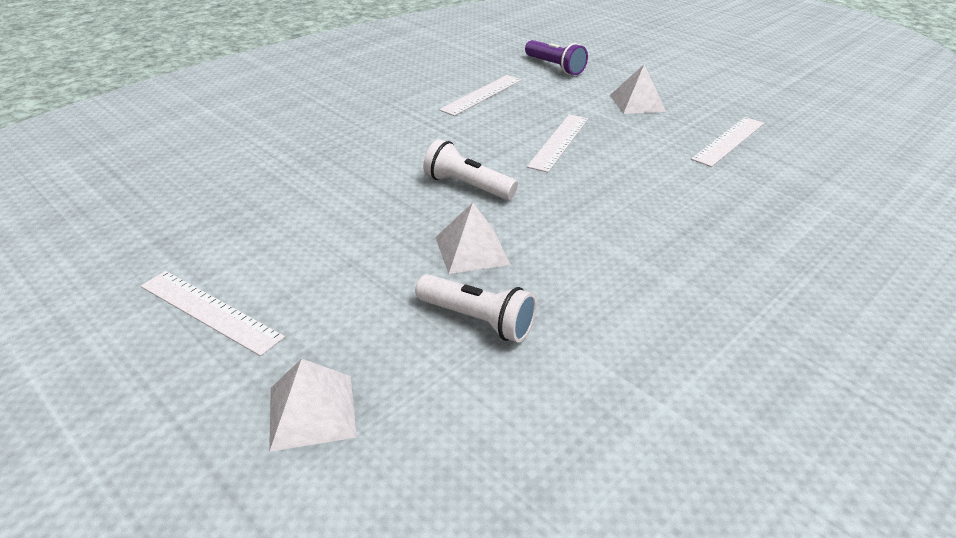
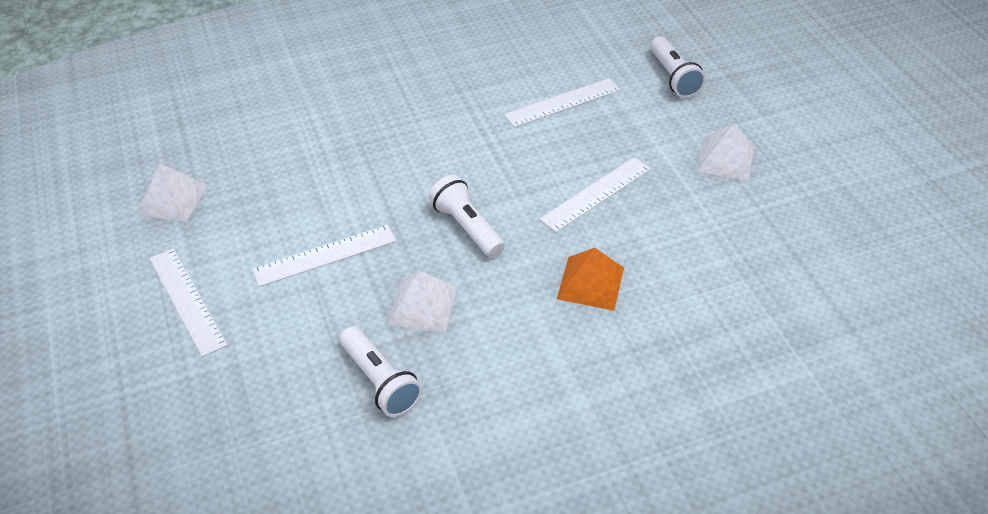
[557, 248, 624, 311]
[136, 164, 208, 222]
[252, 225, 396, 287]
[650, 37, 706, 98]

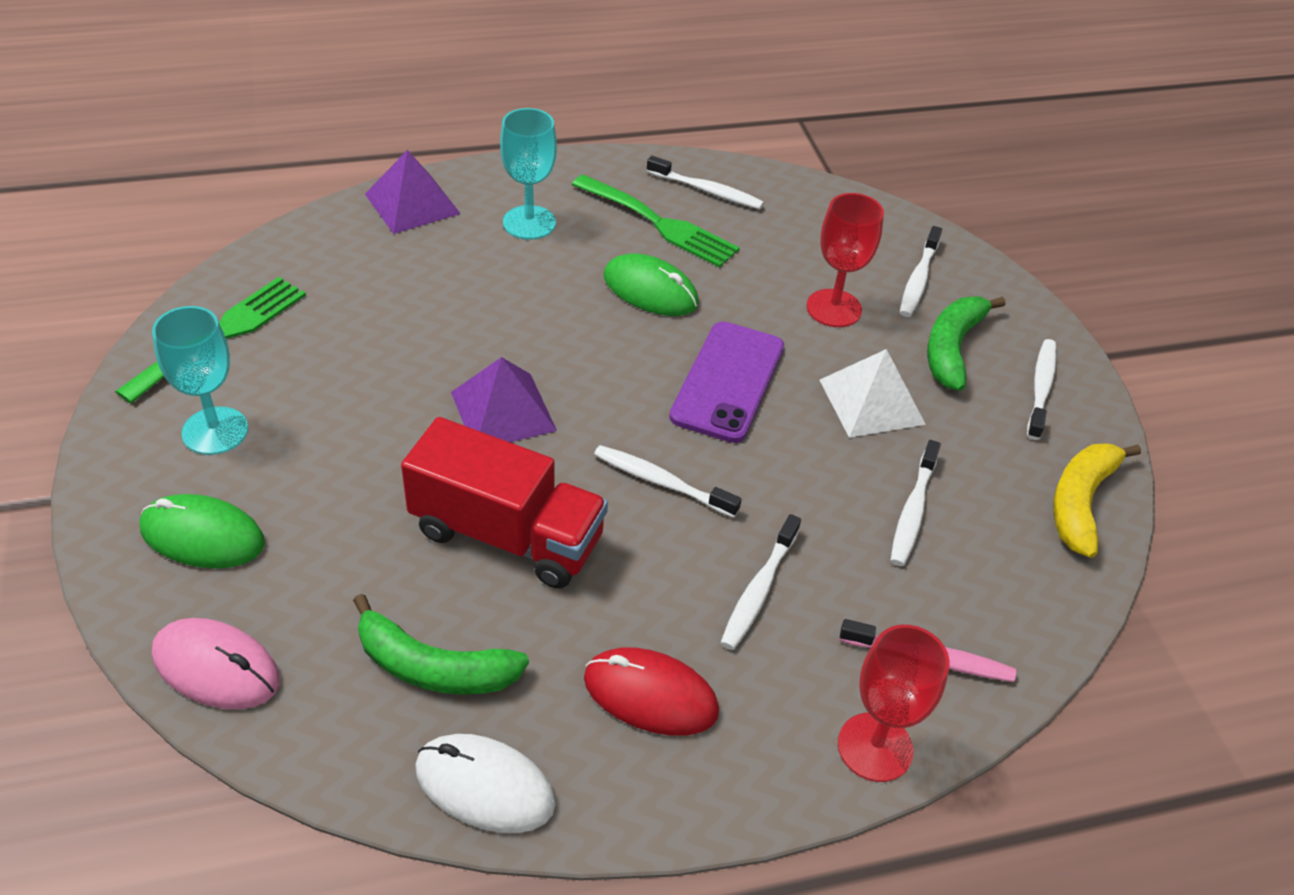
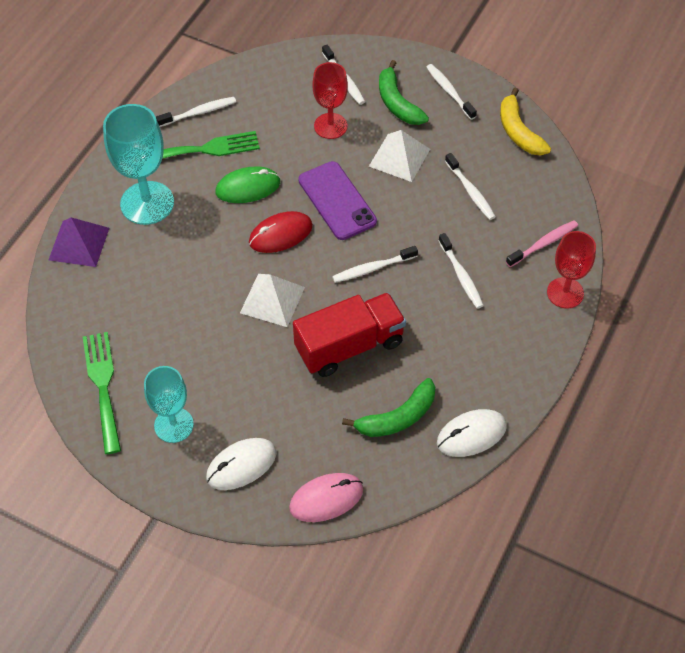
[249, 211, 313, 253]
[206, 438, 276, 490]
[240, 274, 305, 327]
[103, 104, 174, 225]

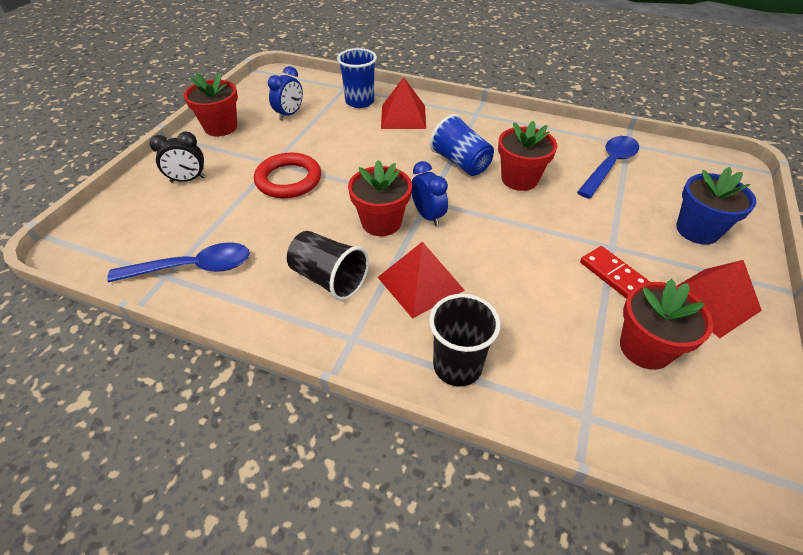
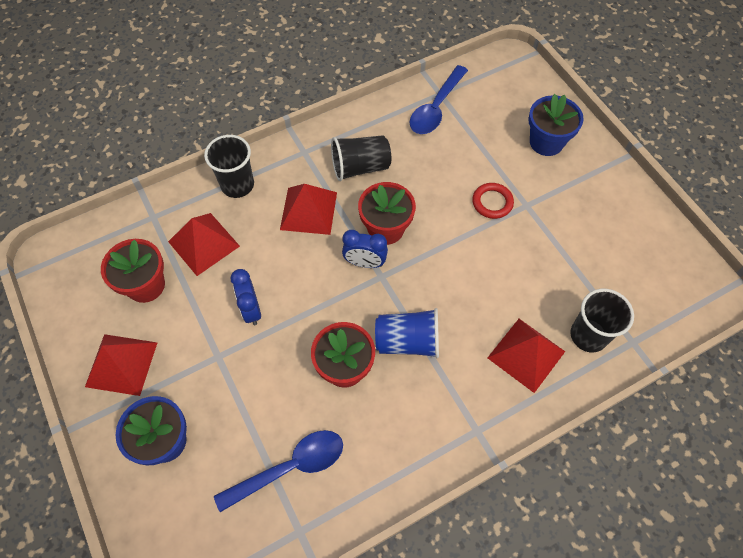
[184, 73, 238, 136] (first image)
[580, 246, 650, 299] (first image)
[168, 213, 240, 276]
[231, 269, 261, 325]
[528, 94, 584, 156]
[570, 289, 634, 352]
[214, 430, 343, 512]
[472, 183, 514, 219]

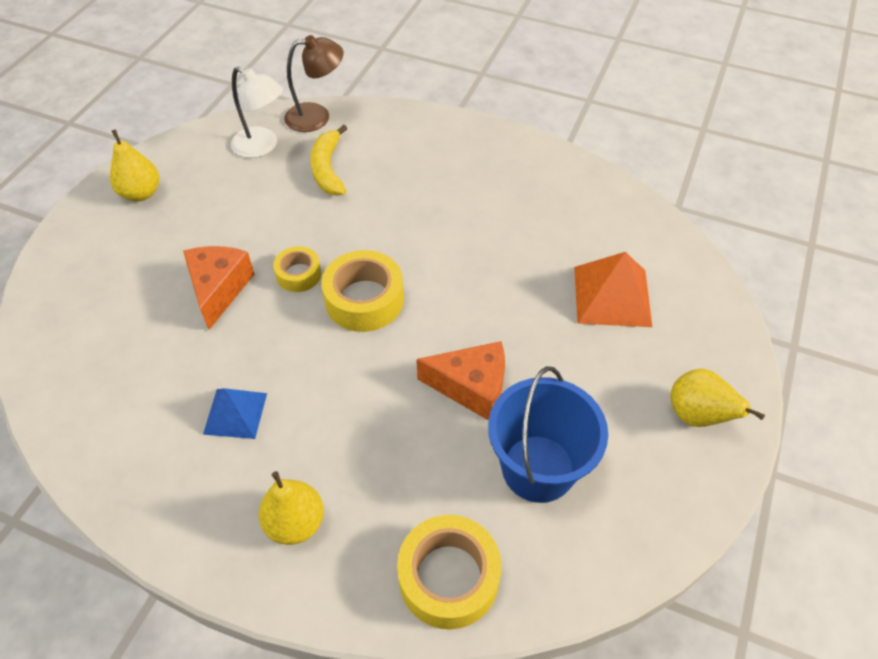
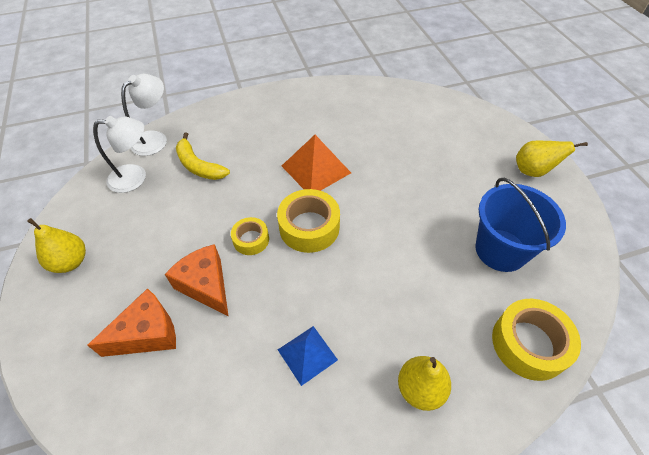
[87, 288, 176, 357]
[282, 135, 351, 191]
[121, 74, 167, 156]

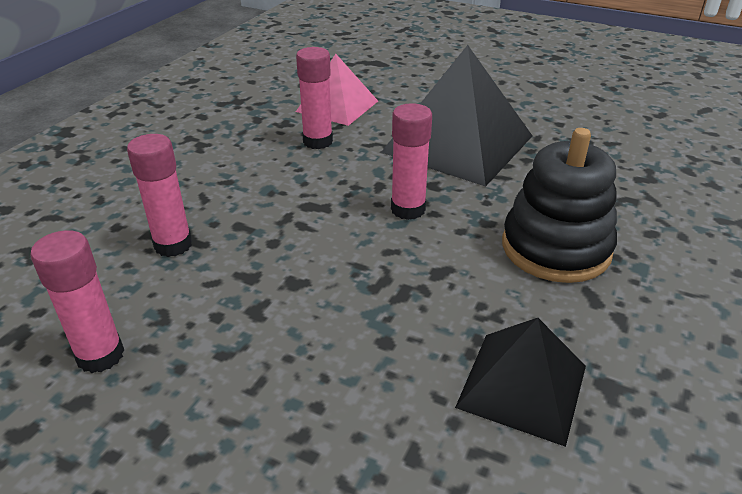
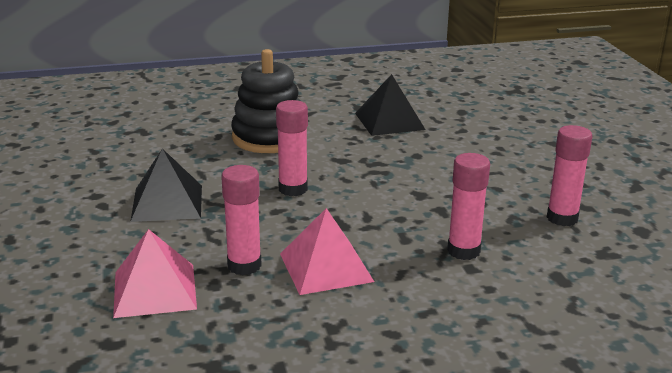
[280, 208, 374, 295]
[130, 149, 202, 222]

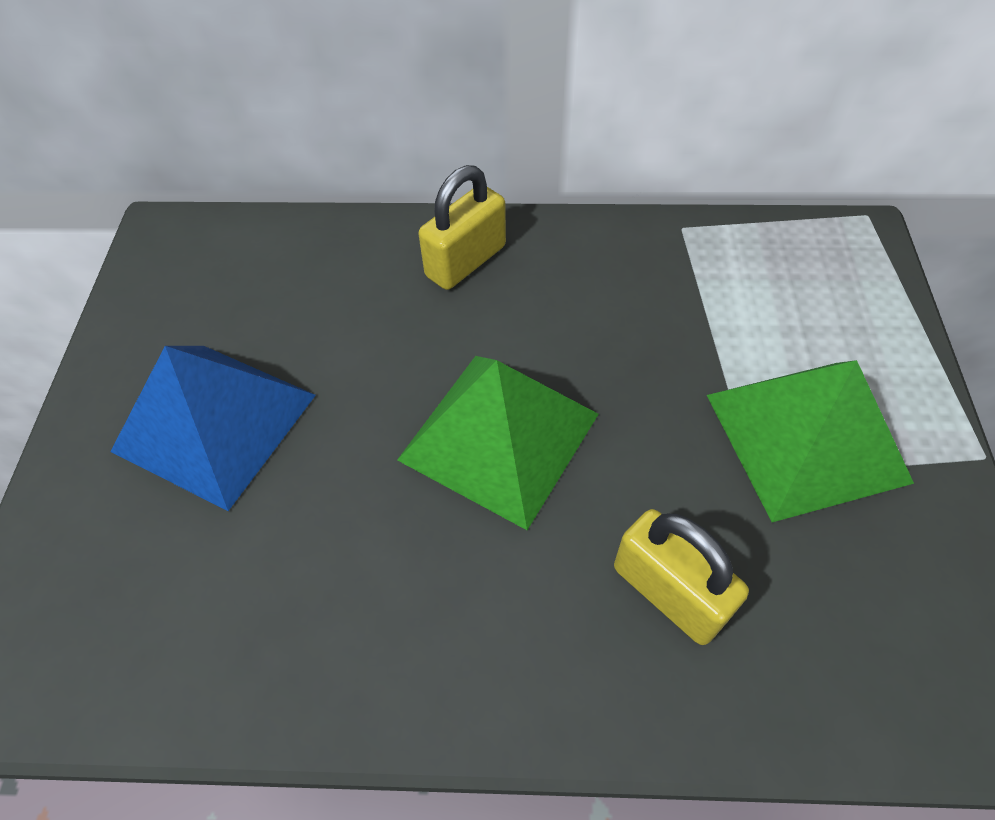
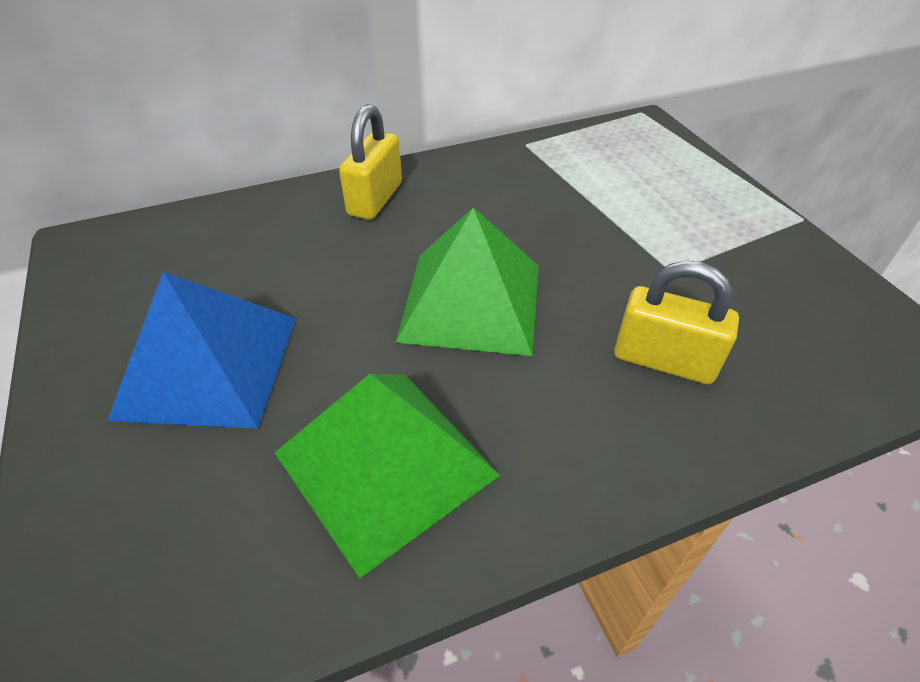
[274, 374, 500, 579]

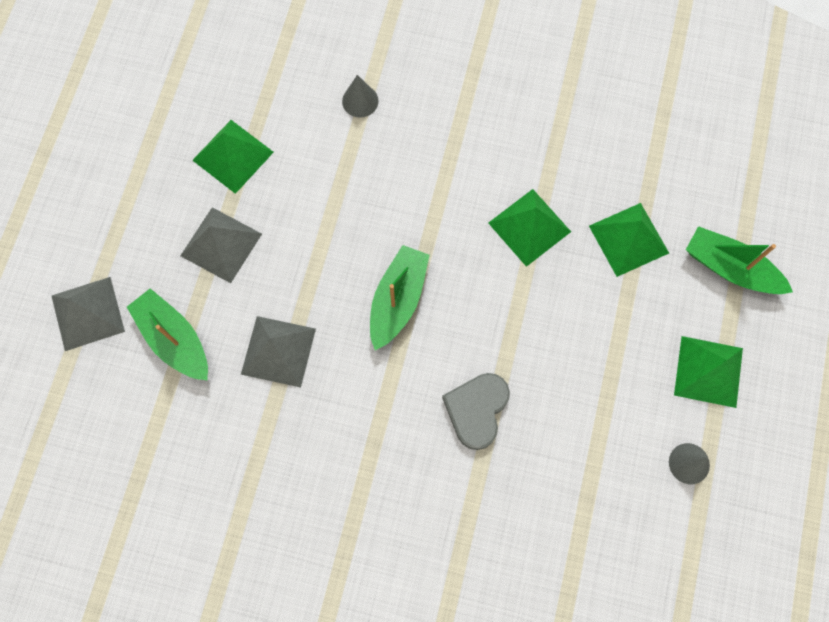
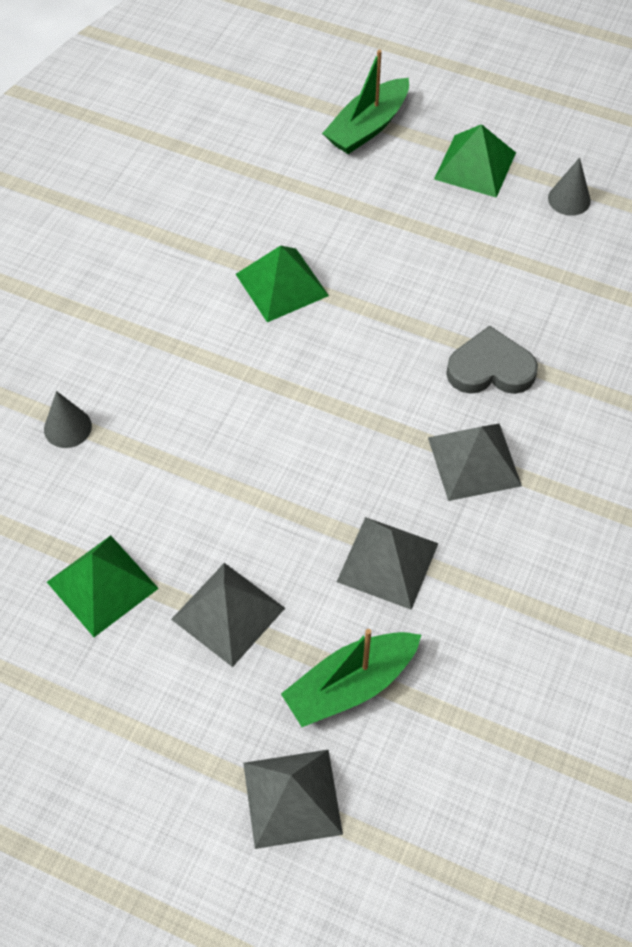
[370, 245, 430, 350] (first image)
[589, 203, 669, 277] (first image)
[428, 424, 522, 501]
[446, 326, 538, 394]

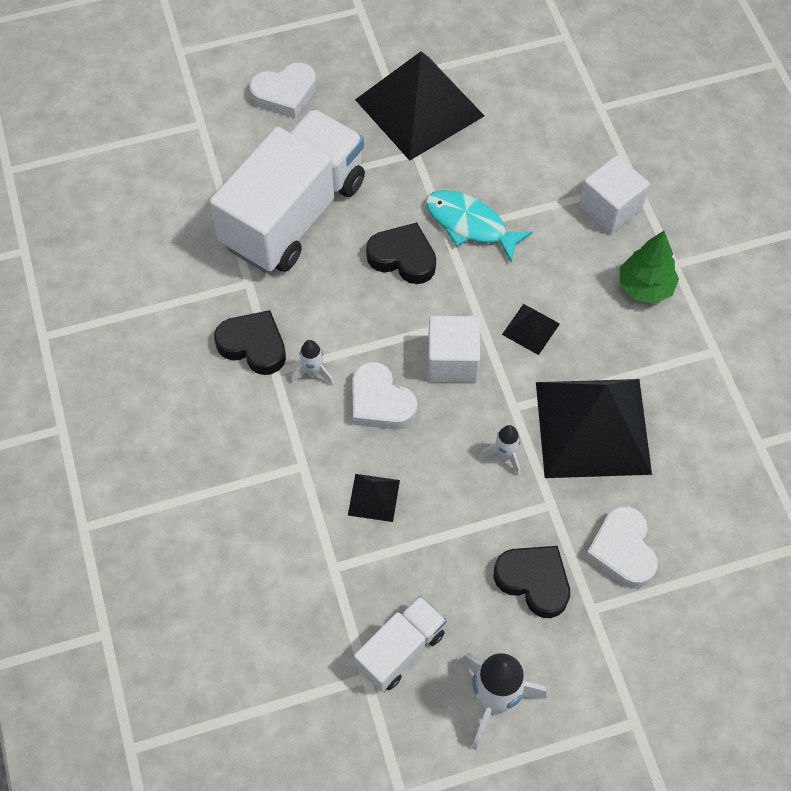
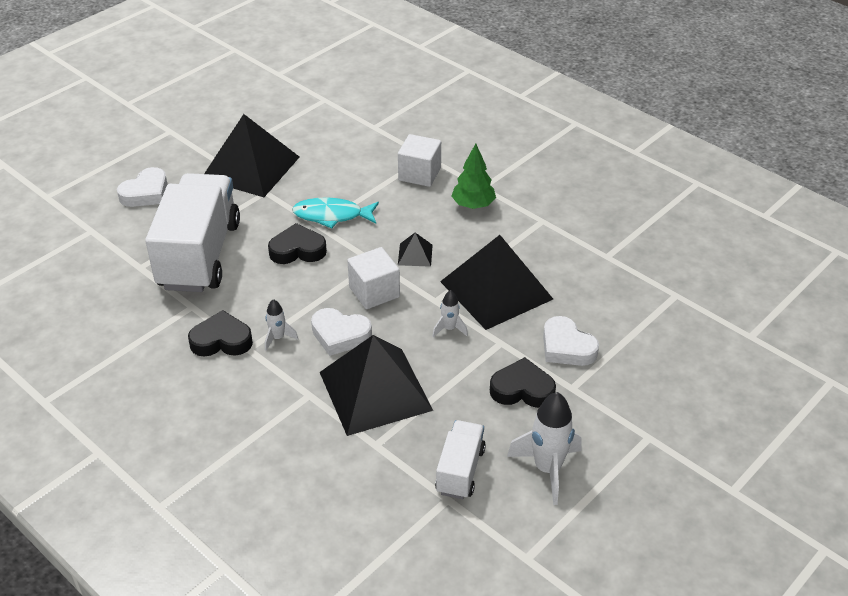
[320, 335, 433, 436]

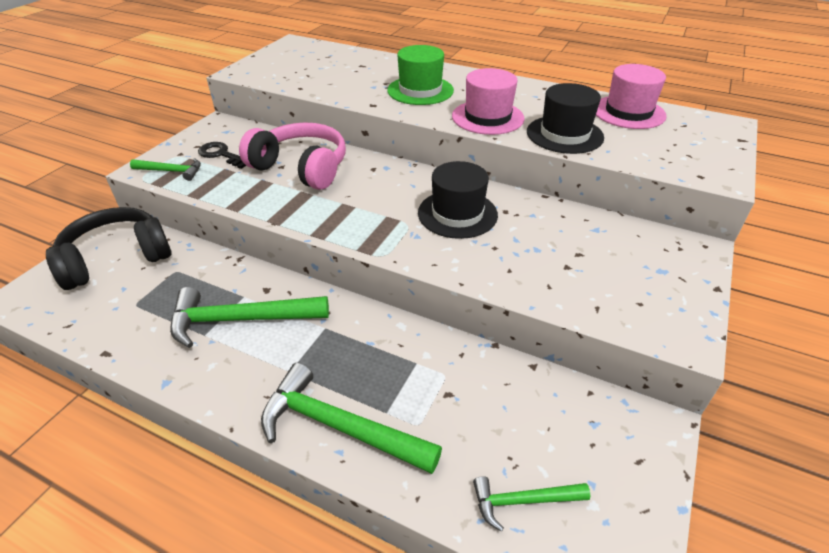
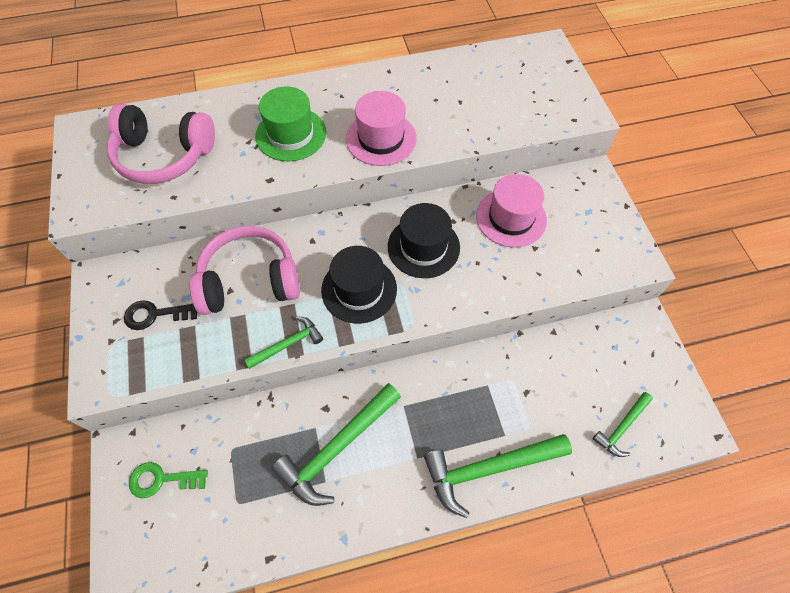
[107, 104, 215, 184]
[244, 317, 323, 369]
[321, 246, 397, 324]
[476, 174, 547, 248]
[129, 462, 208, 498]

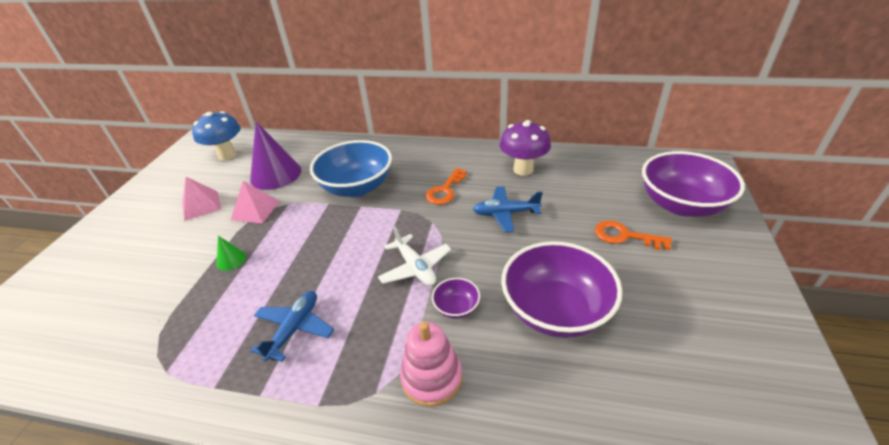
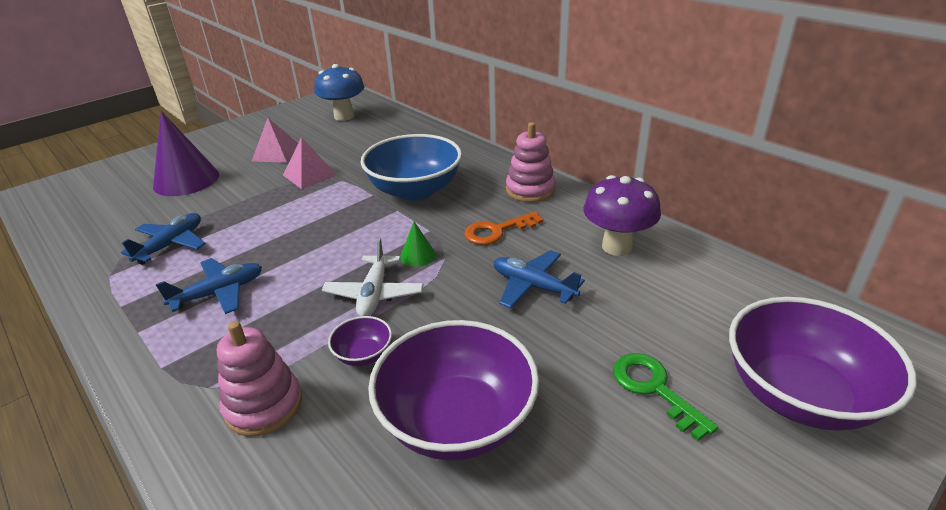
[121, 213, 206, 265]
[506, 122, 556, 202]
[400, 221, 436, 267]
[153, 111, 219, 196]
[613, 353, 719, 441]

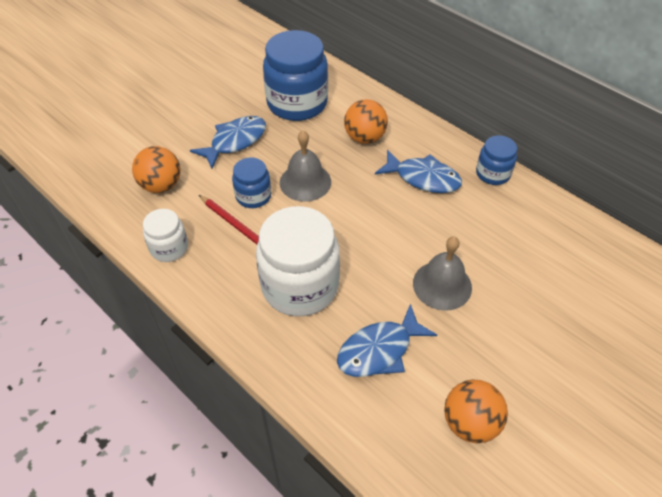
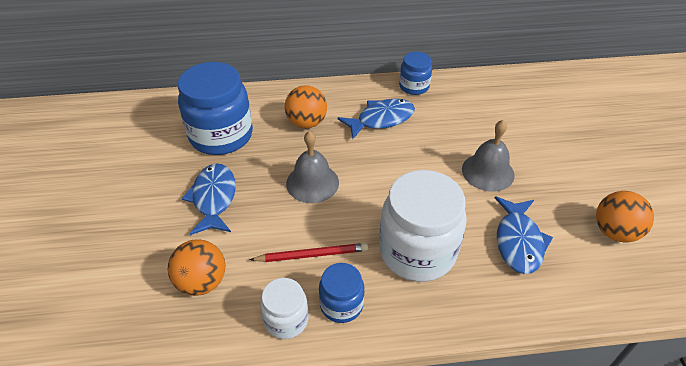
[319, 263, 365, 323]

